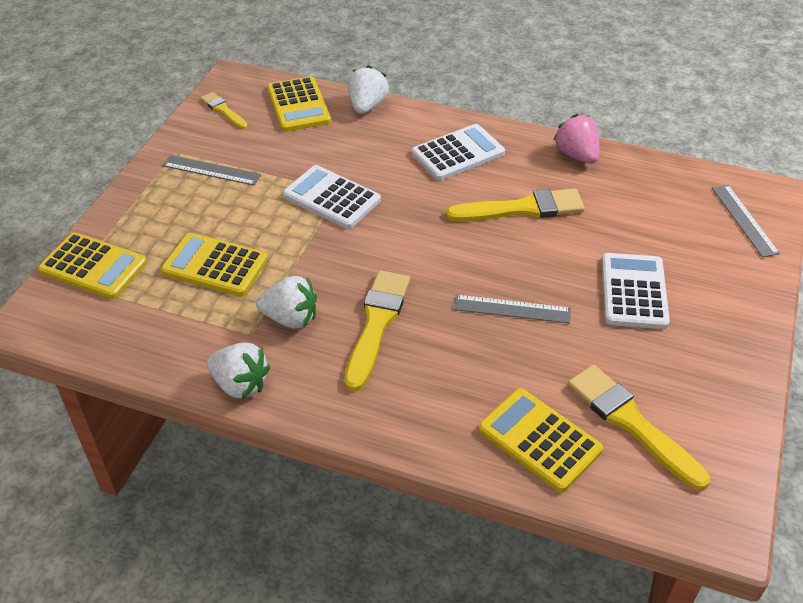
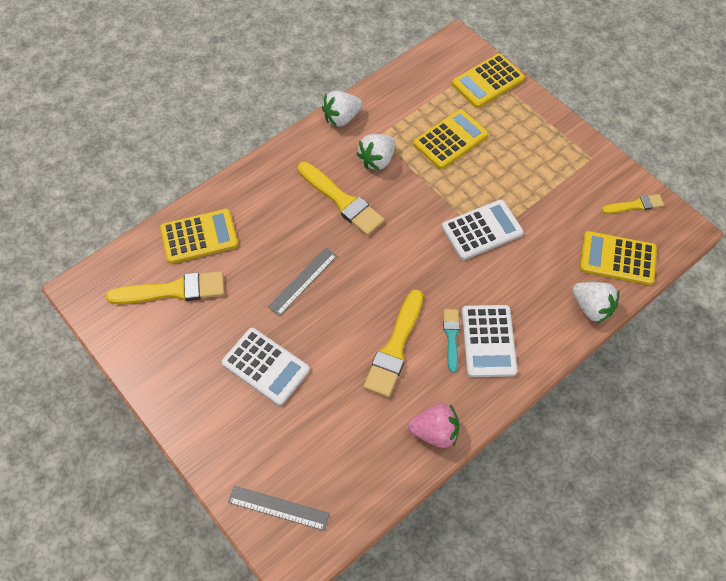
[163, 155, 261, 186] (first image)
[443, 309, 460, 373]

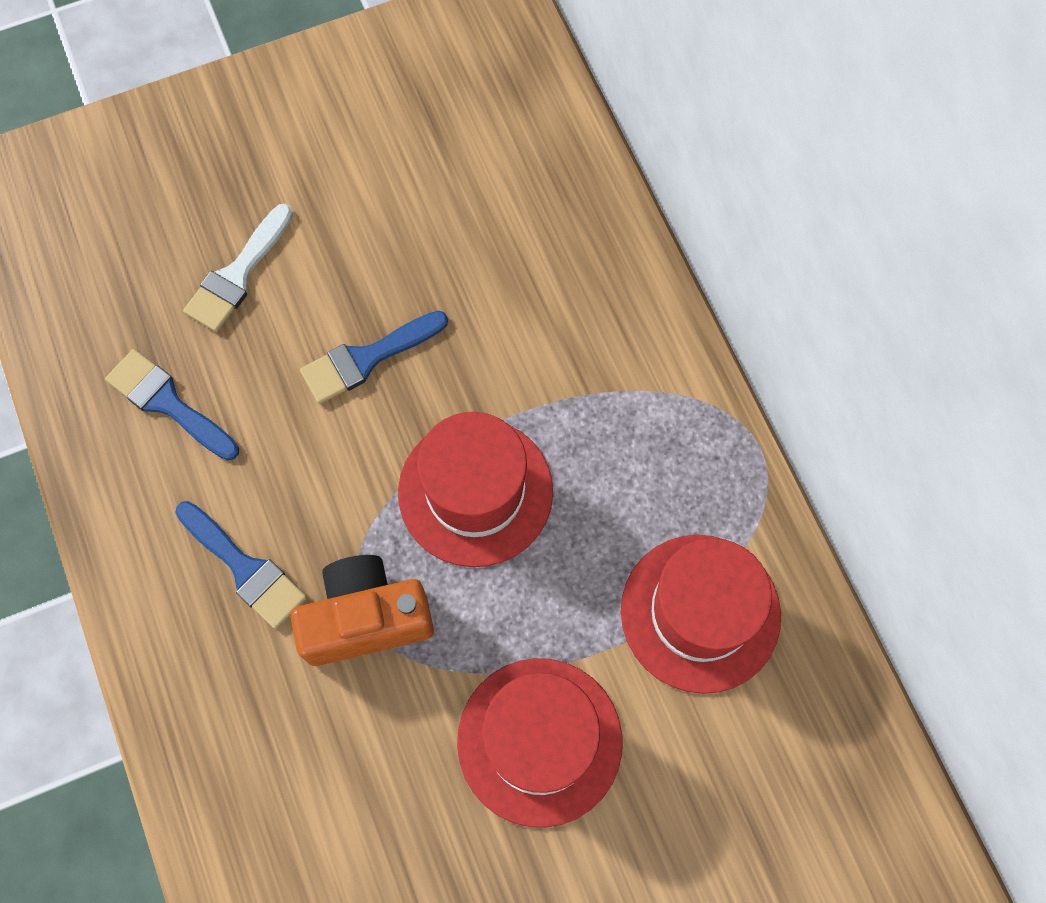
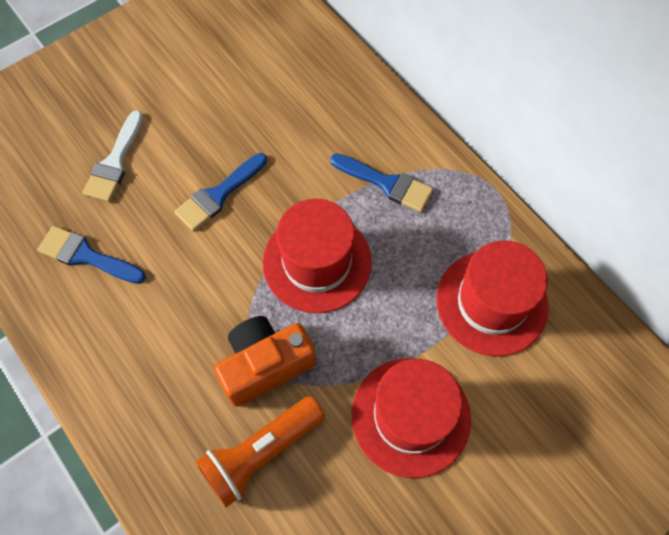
[196, 396, 325, 507]
[330, 153, 433, 212]

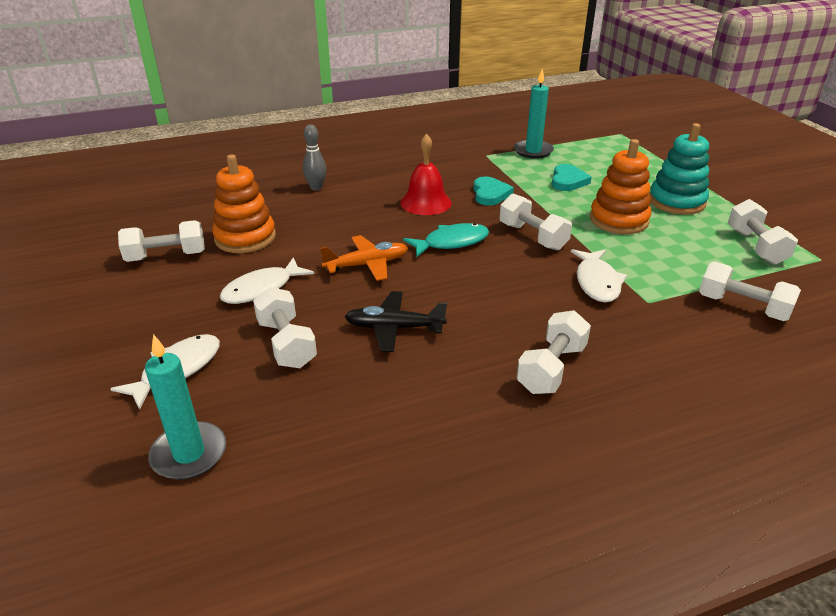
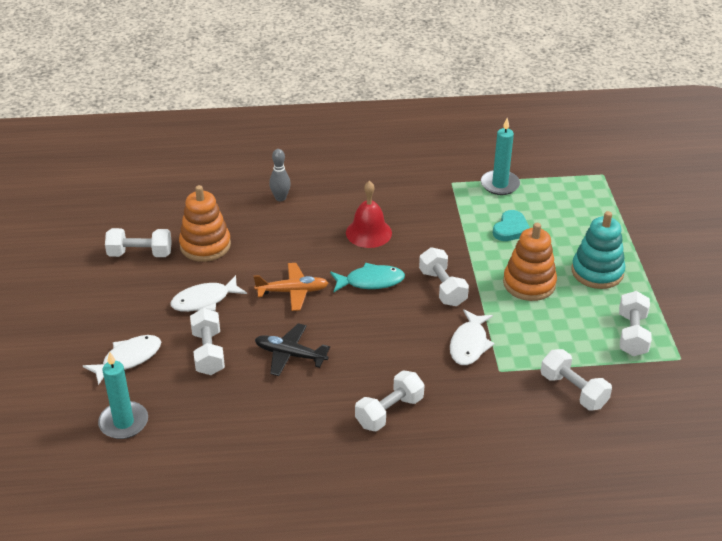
[474, 176, 514, 206] (first image)

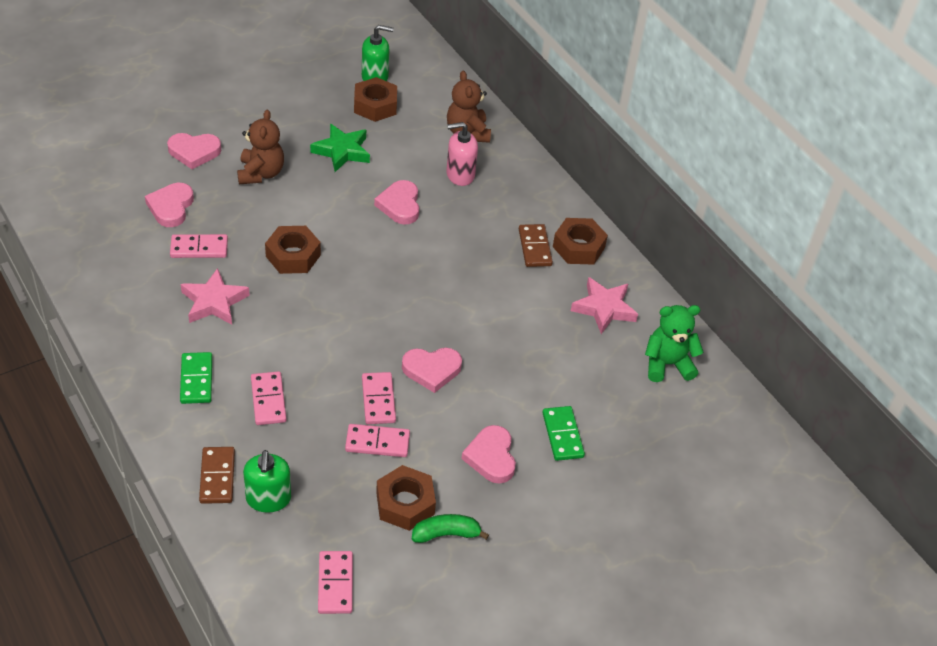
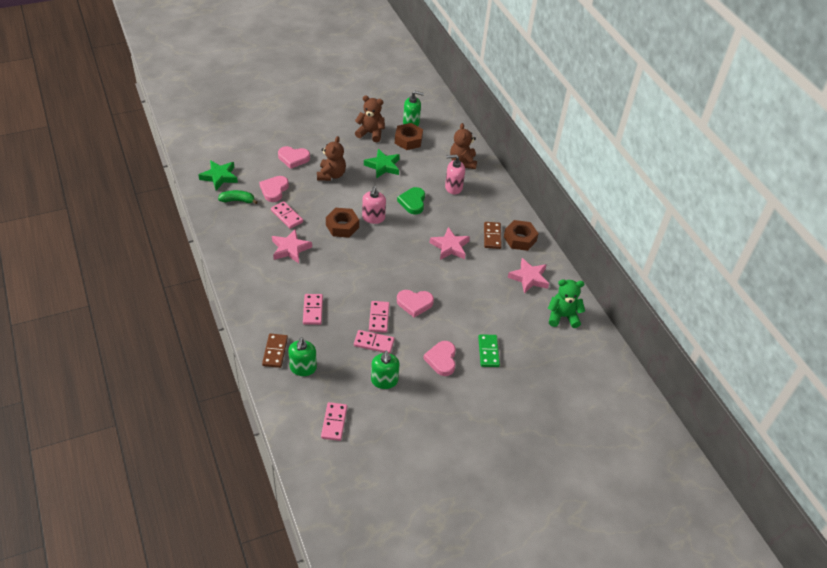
[180, 352, 212, 404] (first image)
[199, 160, 238, 190]
[355, 95, 385, 142]
[362, 186, 386, 224]
[429, 227, 470, 260]
[218, 190, 258, 204]
[371, 351, 400, 389]
[397, 187, 425, 215]
[271, 201, 303, 229]

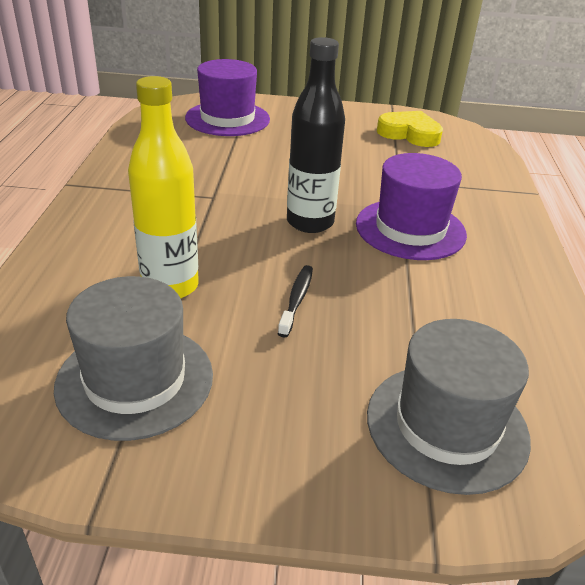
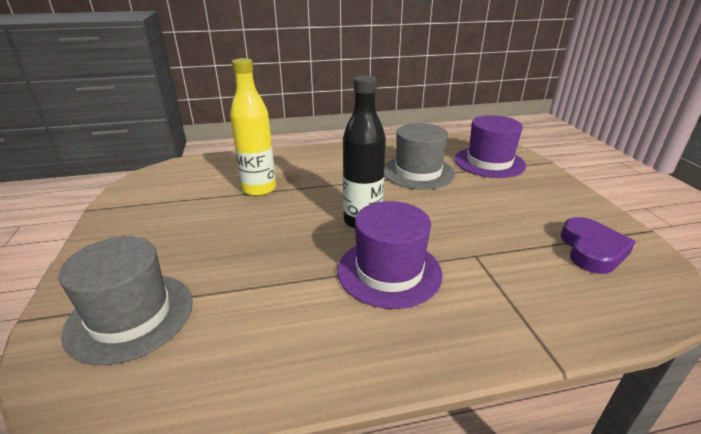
[278, 265, 313, 338] (first image)
[384, 123, 455, 190]
[561, 217, 635, 274]

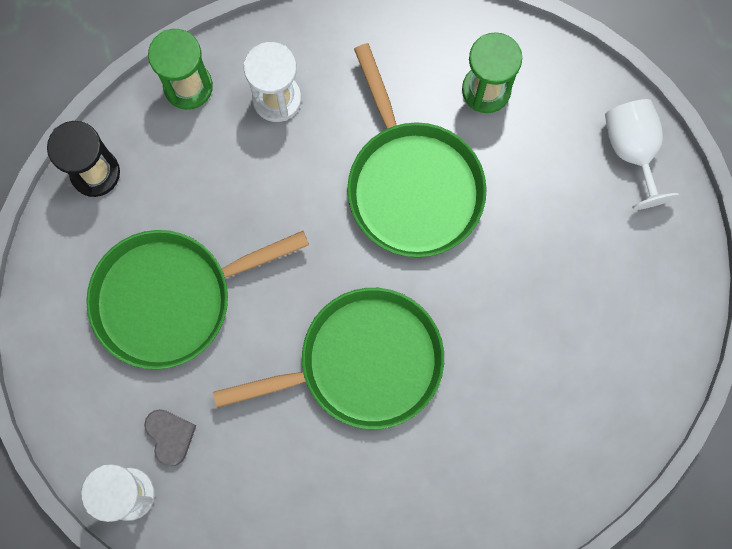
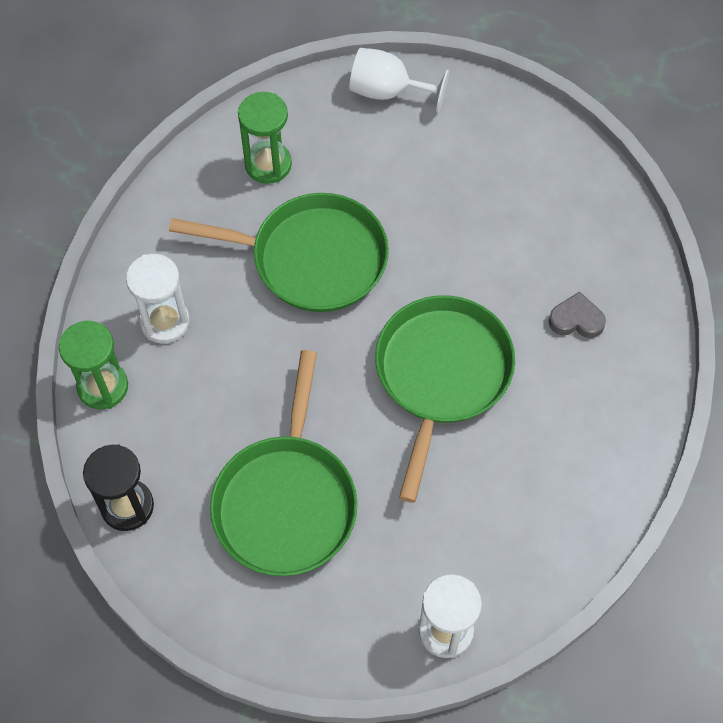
[549, 291, 606, 338]

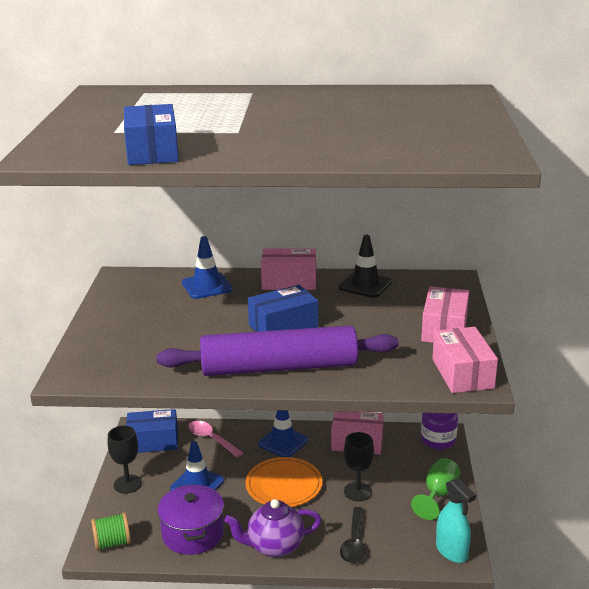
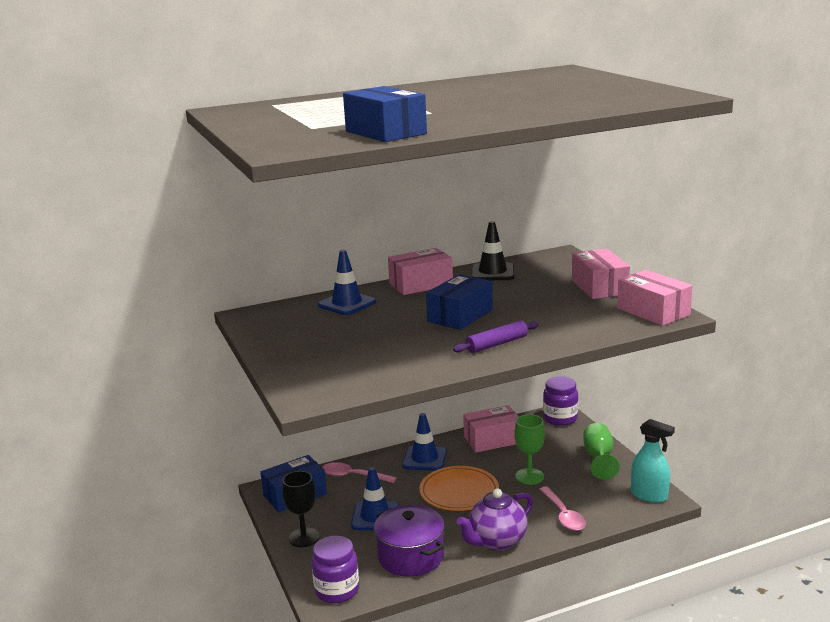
[312, 536, 359, 603]
[539, 486, 586, 531]
[514, 414, 545, 485]
[453, 321, 539, 353]

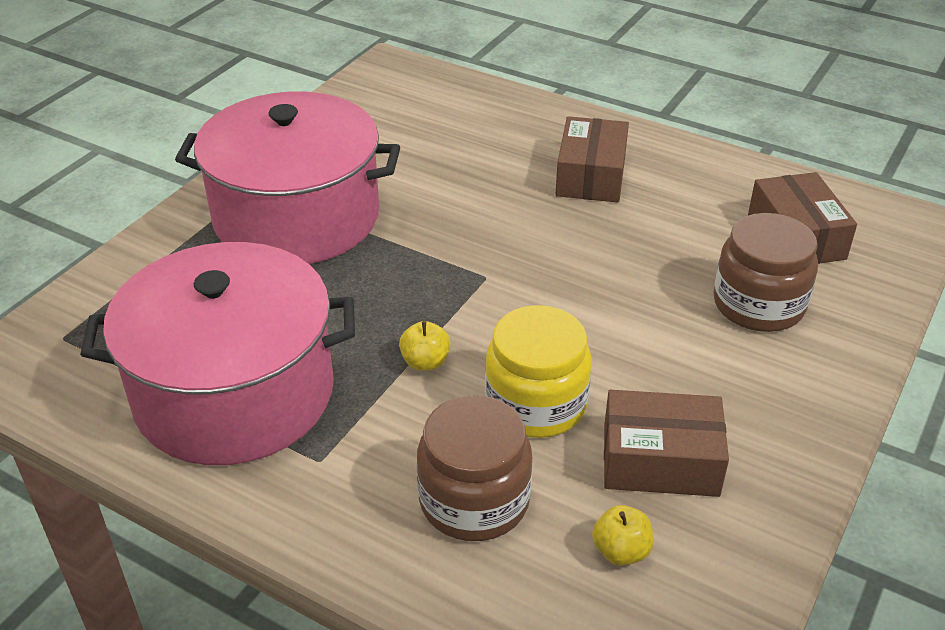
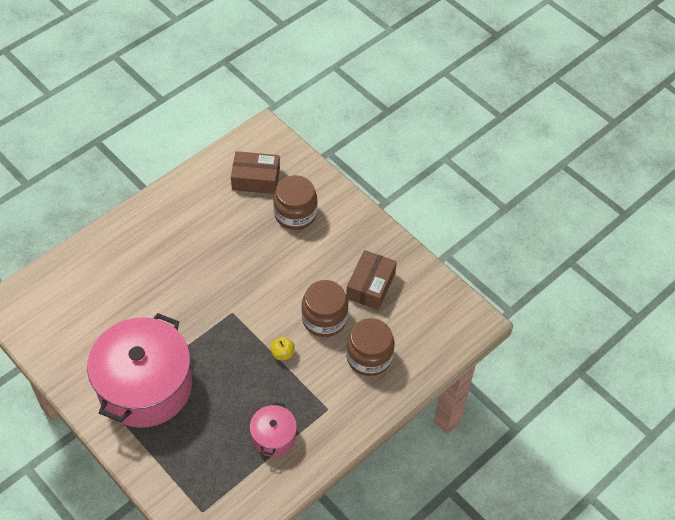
[555, 116, 629, 202] (first image)
[592, 505, 653, 566] (first image)
[302, 280, 348, 337]
[250, 402, 297, 457]

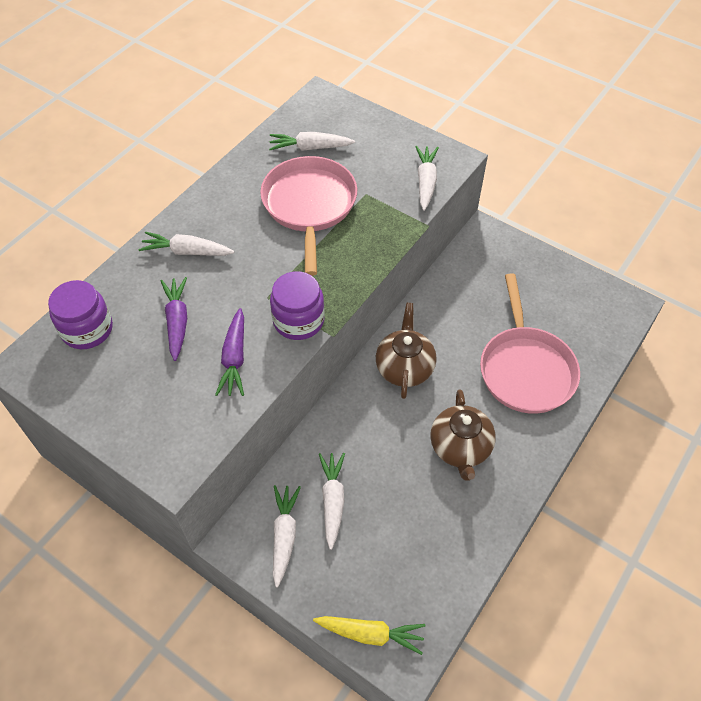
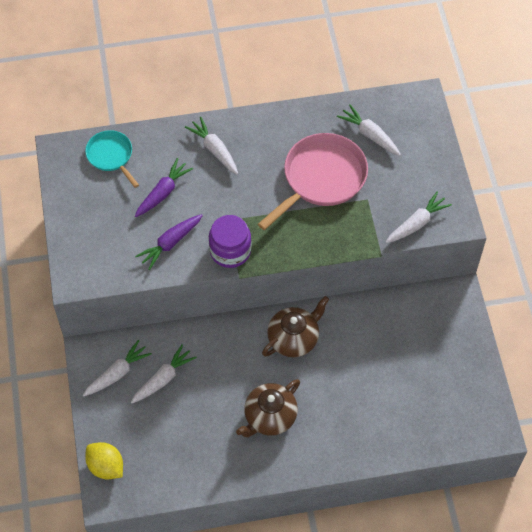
[480, 273, 580, 414] (first image)
[85, 130, 139, 188]
[85, 442, 123, 480]

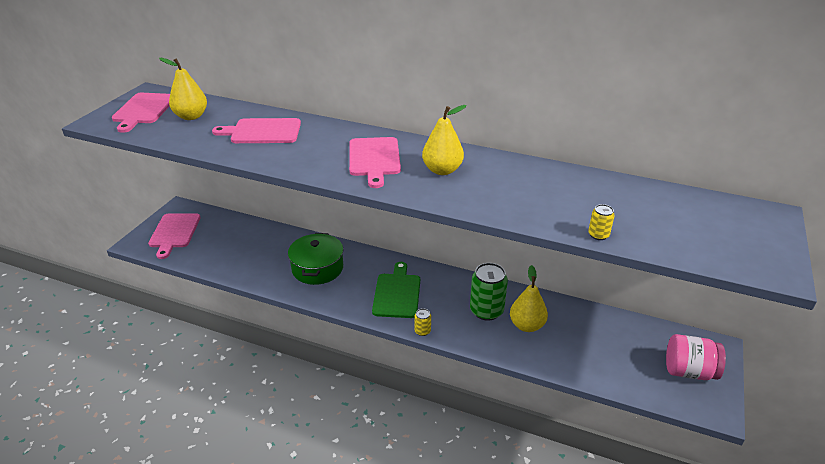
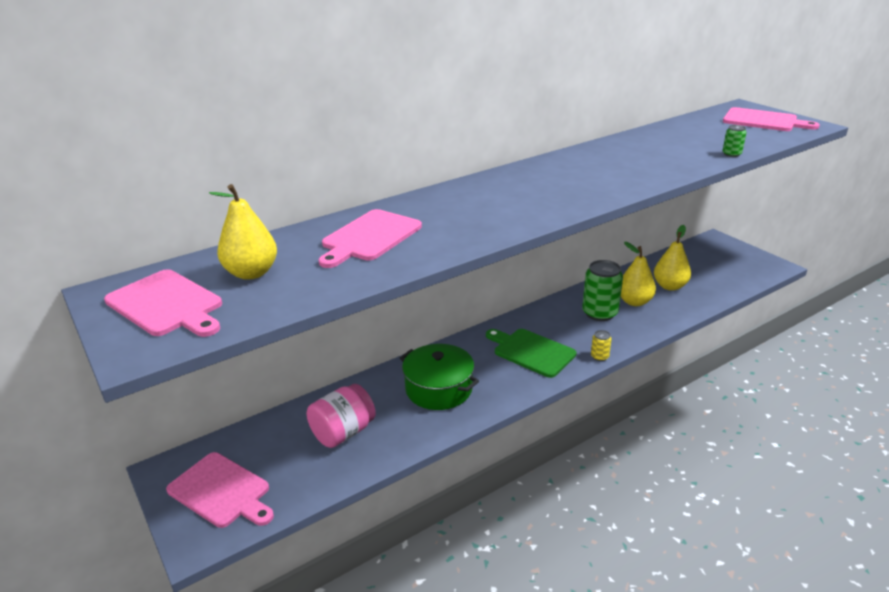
[723, 107, 820, 131]
[654, 225, 691, 291]
[307, 384, 376, 448]
[722, 125, 747, 157]

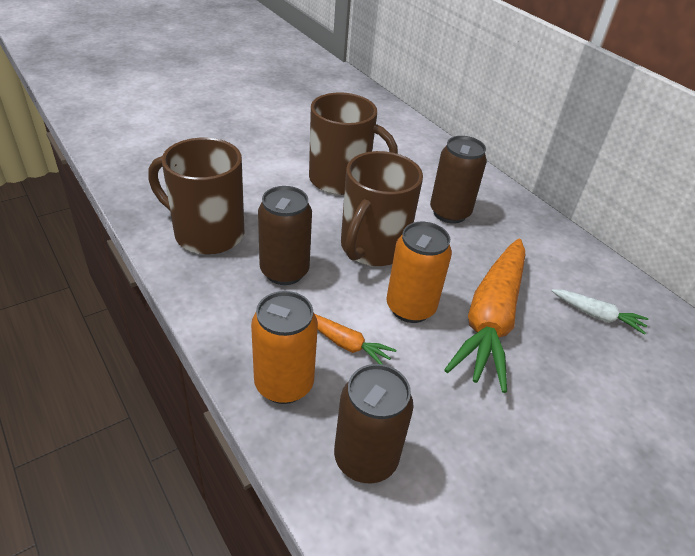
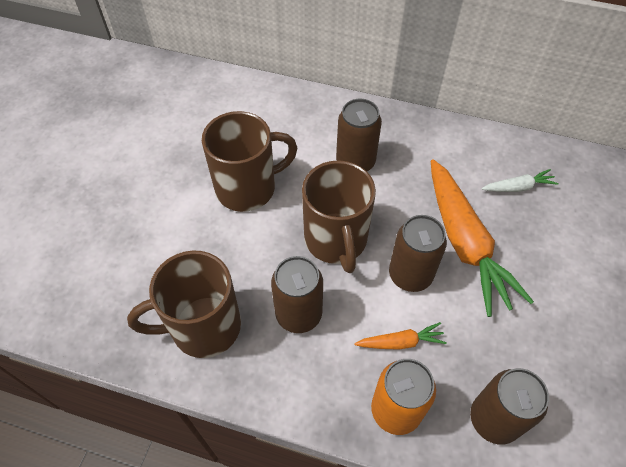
[389, 215, 447, 292]

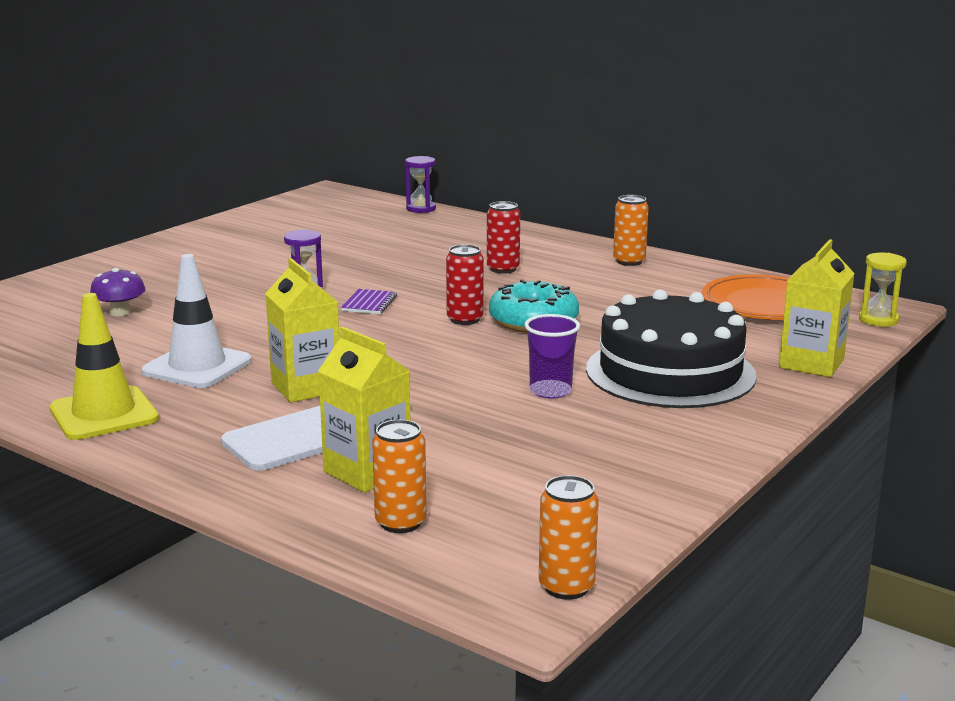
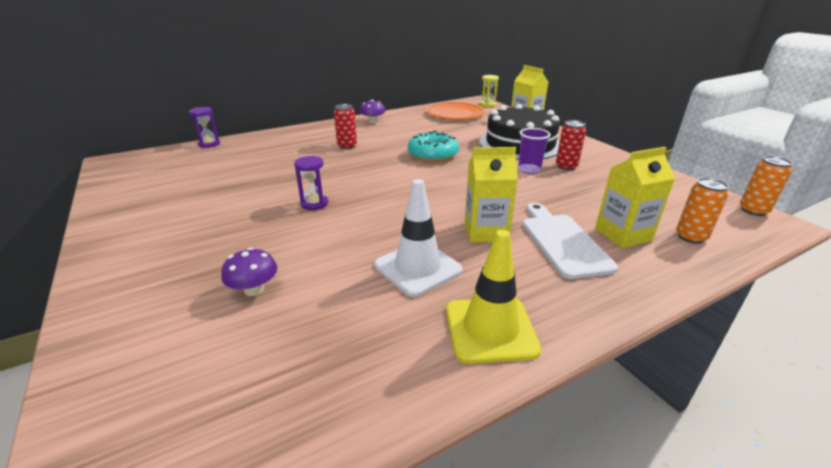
[341, 289, 397, 314] (first image)
[556, 120, 586, 170]
[360, 100, 385, 124]

